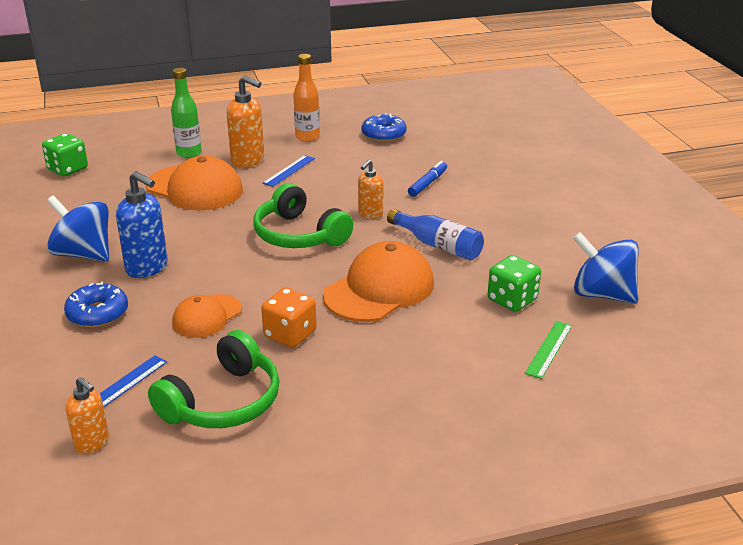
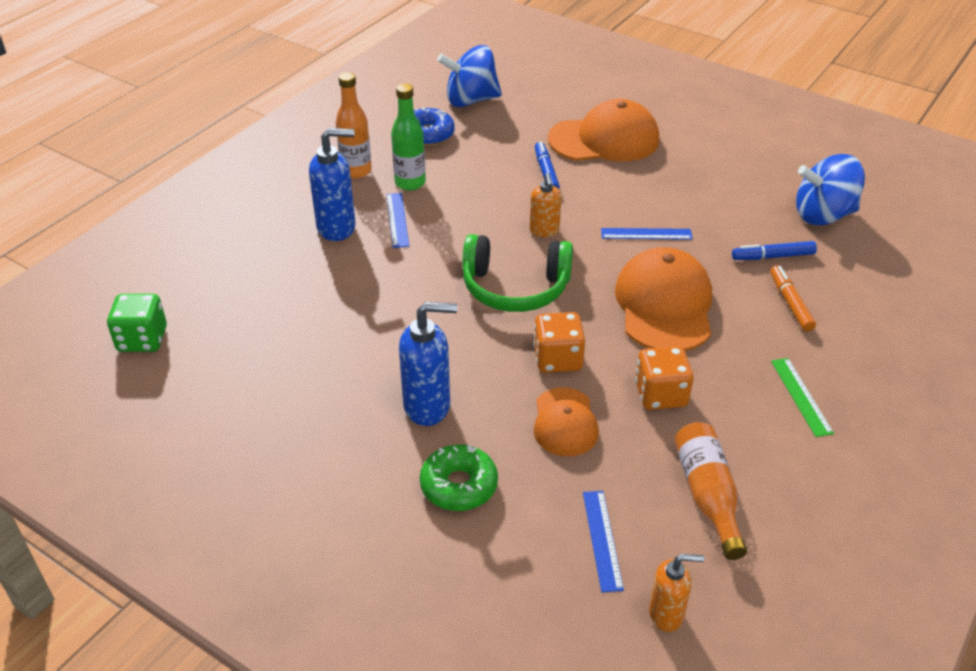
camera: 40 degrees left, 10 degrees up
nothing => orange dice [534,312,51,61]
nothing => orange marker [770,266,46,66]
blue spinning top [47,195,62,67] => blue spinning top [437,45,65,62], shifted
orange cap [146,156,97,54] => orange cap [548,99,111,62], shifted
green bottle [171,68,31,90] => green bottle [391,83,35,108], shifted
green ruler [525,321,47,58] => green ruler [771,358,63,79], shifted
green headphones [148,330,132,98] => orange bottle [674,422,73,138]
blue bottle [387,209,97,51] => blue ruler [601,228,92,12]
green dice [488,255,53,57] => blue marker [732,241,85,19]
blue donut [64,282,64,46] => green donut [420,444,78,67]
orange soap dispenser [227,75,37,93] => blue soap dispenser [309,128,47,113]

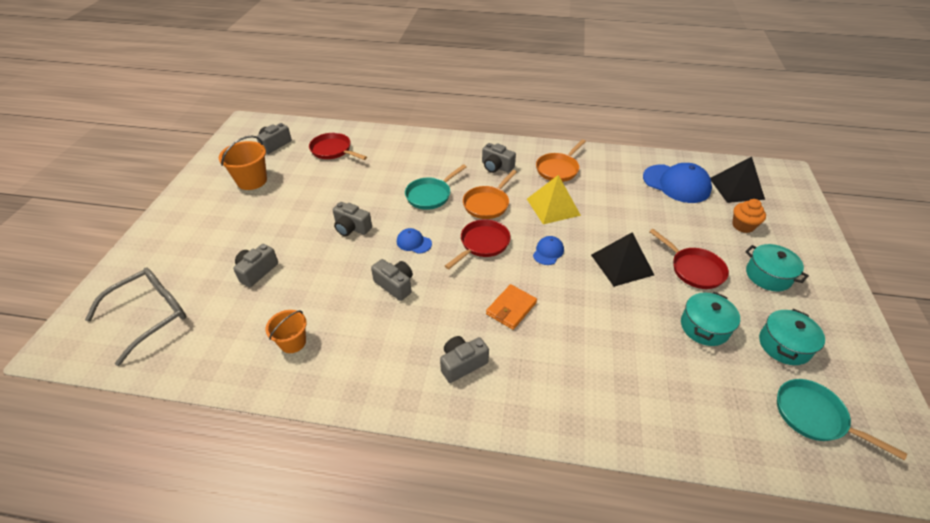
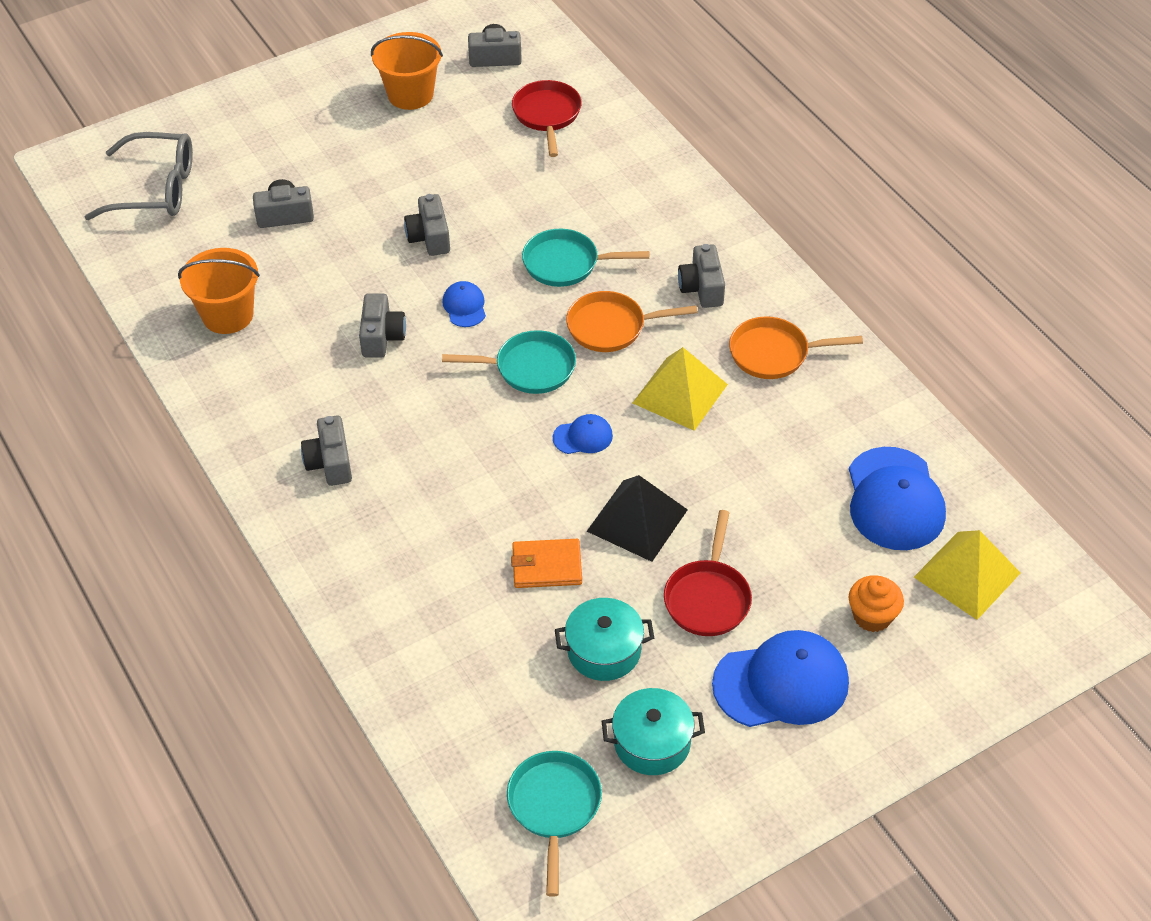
camera: 50 degrees right, 5 degrees up
orange wallet [486,284,51,46] => orange wallet [511,539,71,49], shifted
turquoise pot [745,244,64,48] => blue cap [712,630,137,97]
red pan [445,219,66,50] => turquoise pan [442,330,134,64]
black pyramid [711,157,54,46] => yellow pyramid [914,530,106,90]
grey camera [440,336,49,47] => grey camera [301,415,51,71], 120 degrees counterclockwise
orange bucket [265,310,42,43] => orange bucket [178,248,82,86], x1.52

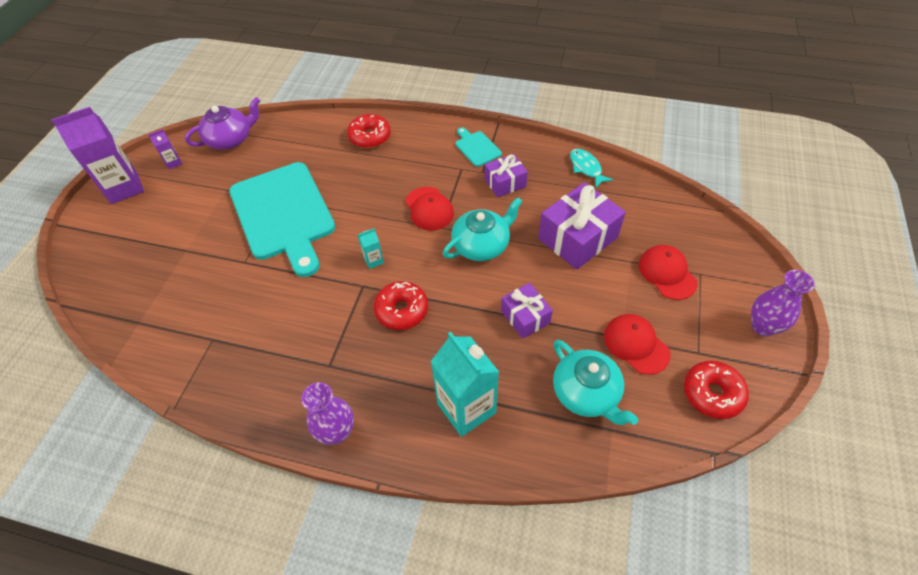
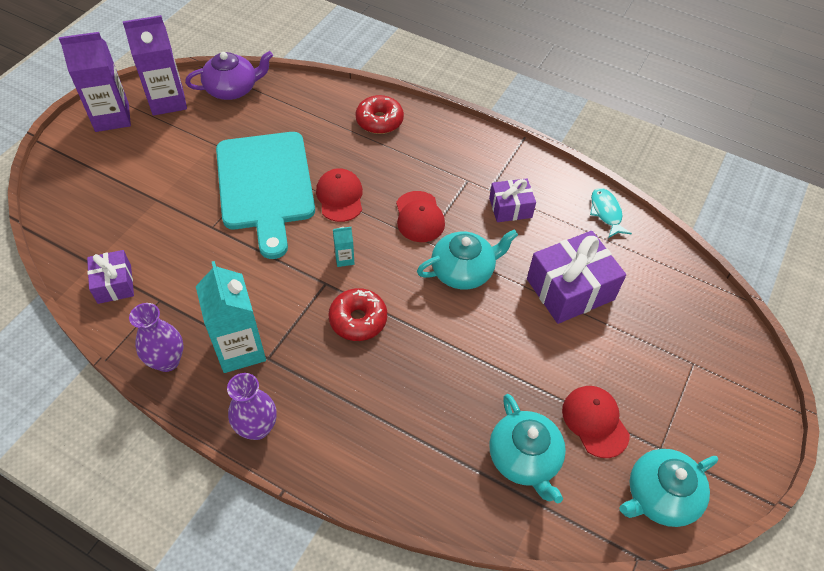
camera: 10 degrees right, 0 degrees up
turquoise cutting board [456,127,46,40] => nothing
turquoise carton [430,332,69,105] => turquoise carton [196,261,70,112], shifted
purple gift [501,283,52,56] => purple gift [87,250,47,54], shifted
red cap [639,245,59,55] => red cap [316,168,47,54], shifted
purple vase [751,270,64,66] => purple vase [129,303,54,69], shifted
red donut [684,361,65,58] => turquoise teapot [619,449,99,78]
purple carton [148,129,34,40] => purple carton [123,15,64,101], x2.27

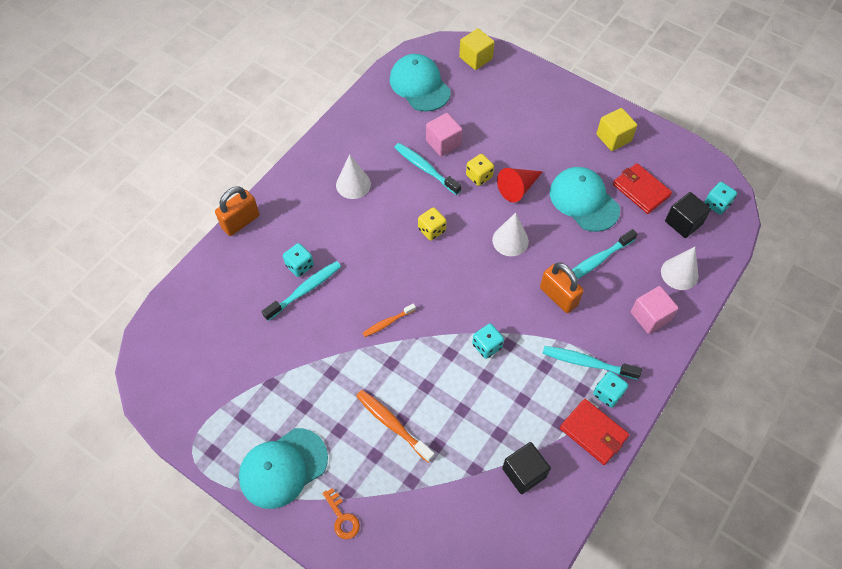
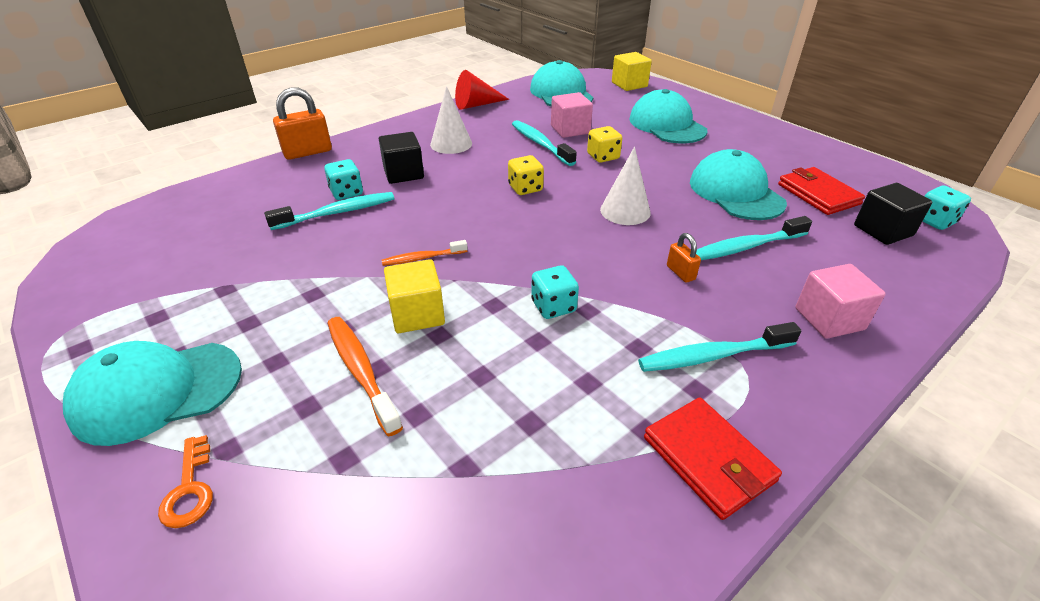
camera: 15 degrees right, 20 degrees down
turquoise dice [593,371,35,37] => nothing
white cone [661,247,37,43] => nothing
nothing => turquoise cap [629,89,79,54]
red cone [497,168,46,34] => red cone [455,70,54,40], shifted
black cube [502,442,49,52] => black cube [379,132,45,52], shifted
yellow cube [596,108,41,43] => yellow cube [384,259,61,74], shifted
turquoise toothbrush [543,346,99,34] => turquoise toothbrush [638,322,163,50], 45 degrees counterclockwise
orange padlock [540,263,44,50] => orange padlock [667,233,34,50], x0.53

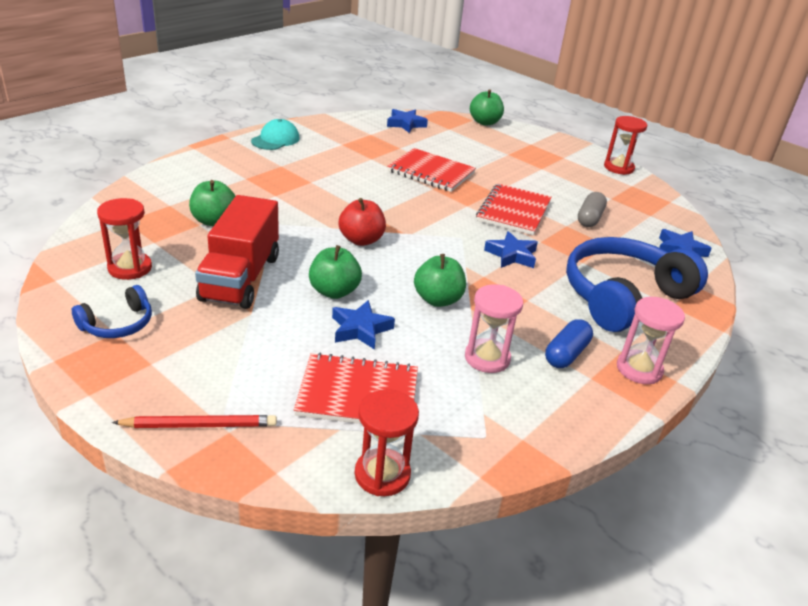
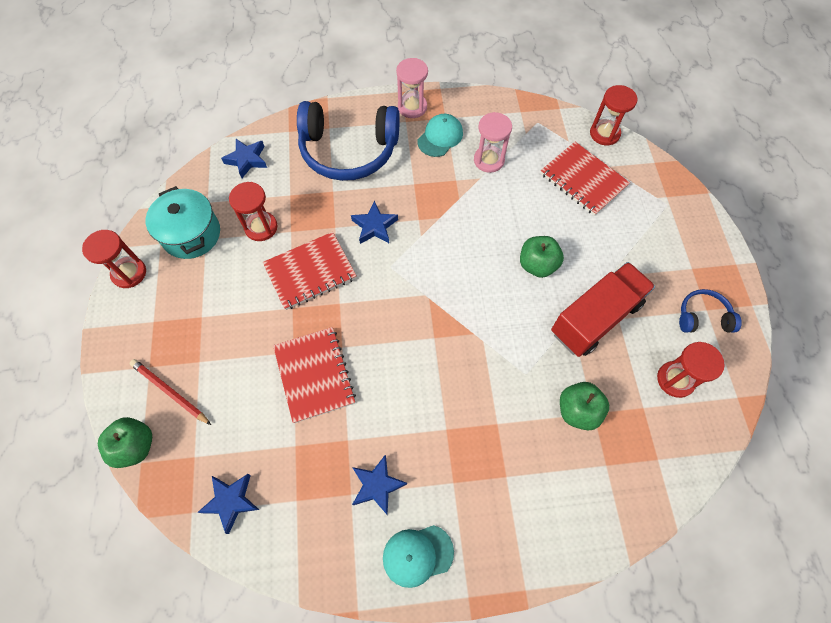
camera: 135 degrees left, 30 degrees up
red apple [339,198,47,48] => nothing
green apple [414,254,52,53] => nothing
nothing => turquoise pot [145,186,75,73]
red pencil [112,415,165,13] => red pencil [130,359,81,66], shifted
blue star [332,300,63,50] => blue star [352,455,55,60], shifted
blue capsule [545,319,48,49] => turquoise cap [418,114,45,43]
grey capsule [578,192,29,35] => red hourglass [229,182,48,59]

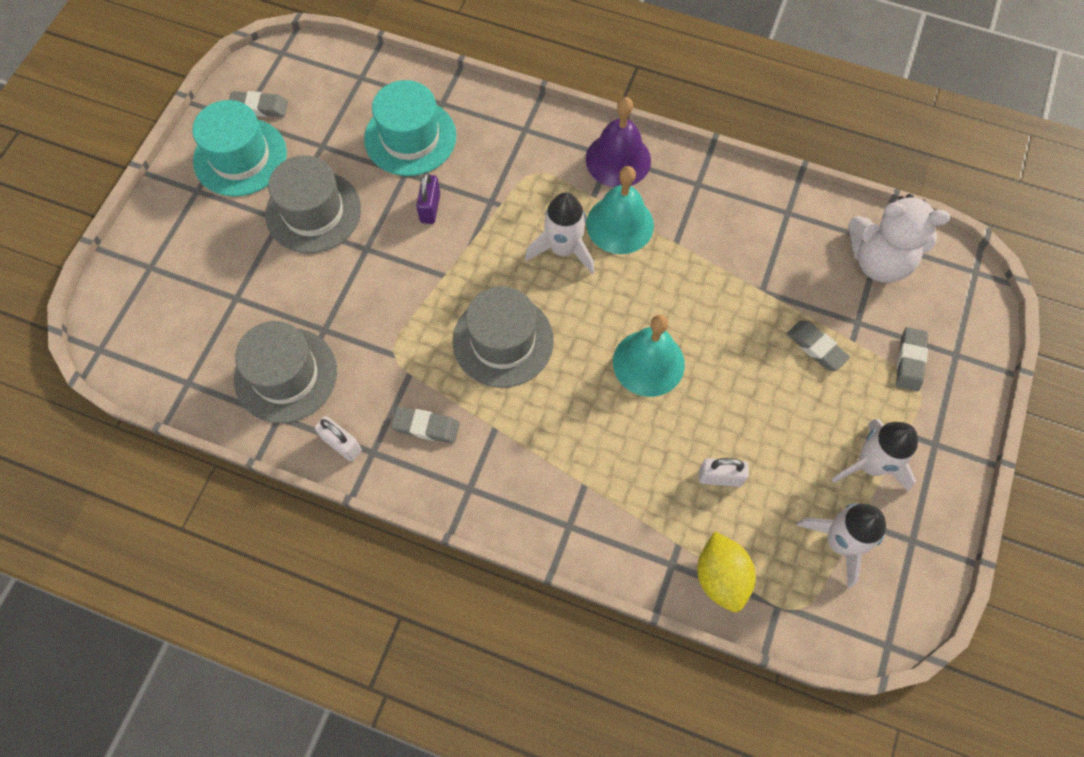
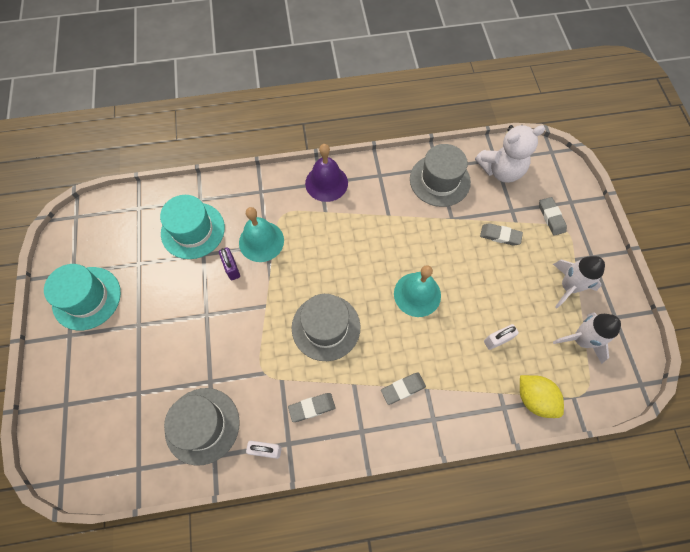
camera: 30 degrees left, 0 degrees up
white rocket [525,192,69,82] => nothing
grey eraser [229,91,59,26] => grey eraser [381,372,45,33], shifted
grey hat [265,155,96,98] => grey hat [410,144,61,63], shifted
turquoise bell [586,166,68,88] => turquoise bell [239,207,45,55], shifted

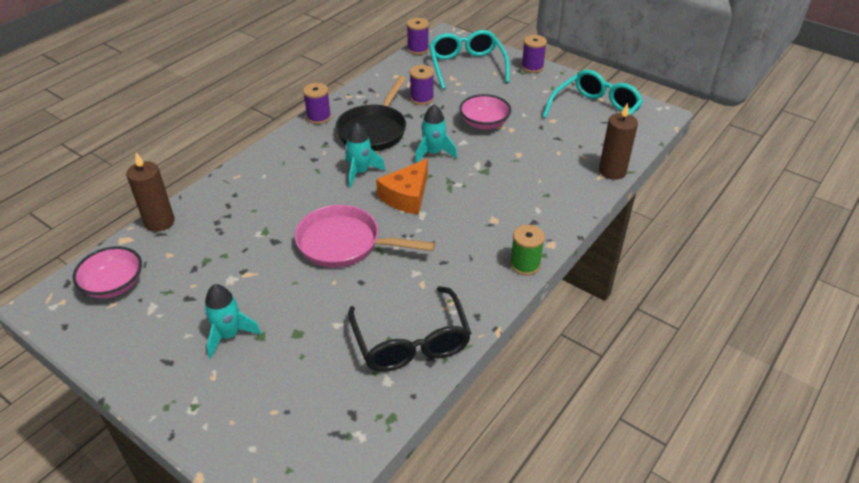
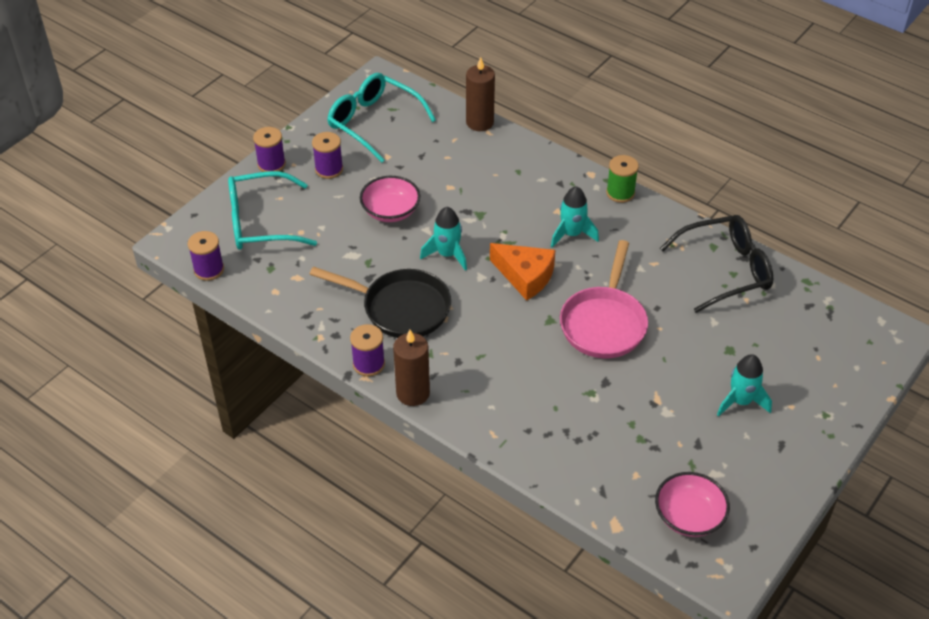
camera: 90 degrees left, 5 degrees up
brown candle [126,153,49,79] => brown candle [393,330,37,76], shifted
turquoise rocket [345,123,40,64] => turquoise rocket [551,186,48,61], shifted
purple spool [410,65,24,40] => purple spool [312,132,31,47], shifted

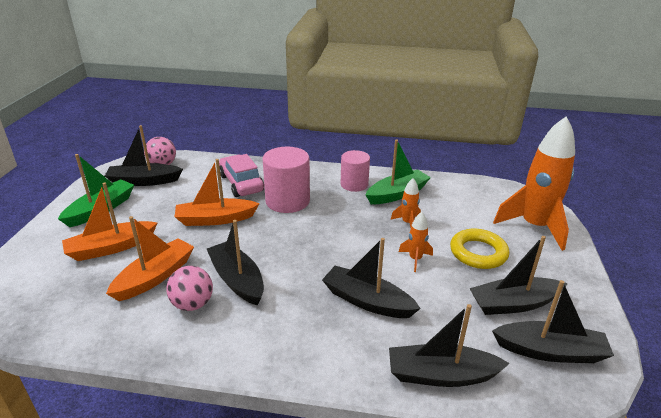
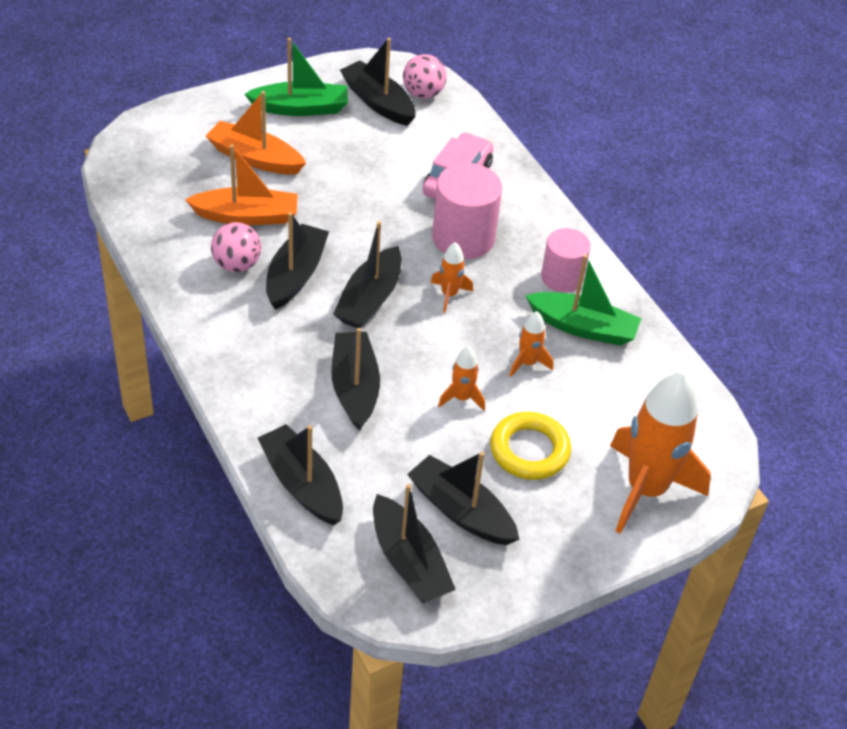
camera: 50 degrees right, 15 degrees up
orange boat [175,159,85,67] => nothing
nothing => black boat [333,221,69,107]
nothing => orange rocket [430,242,43,71]

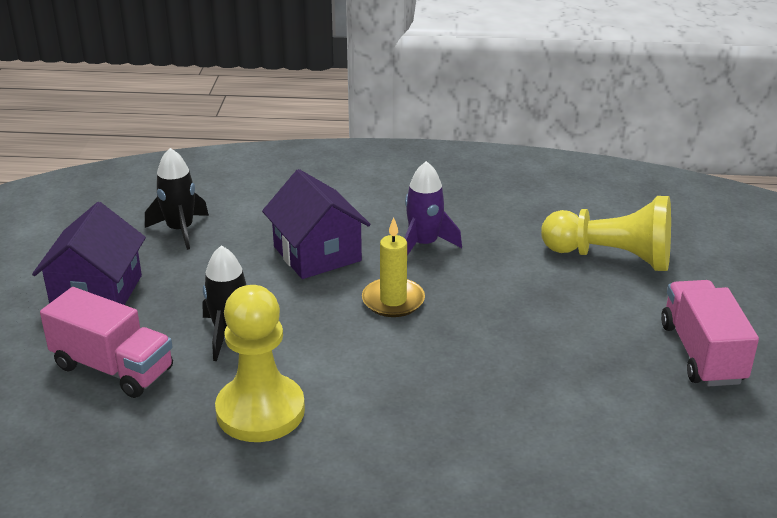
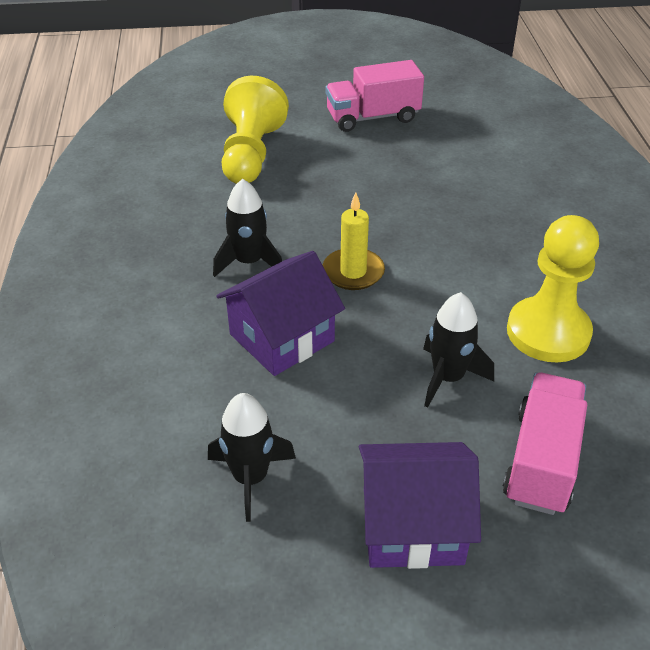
camera: 100 degrees left, 10 degrees up
purple rocket [404,161,58,94] => black rocket [213,179,69,98]

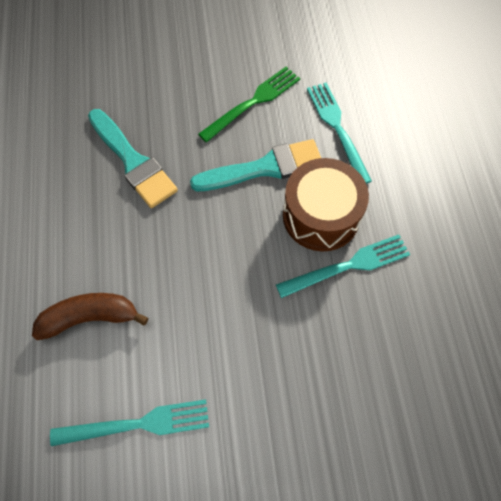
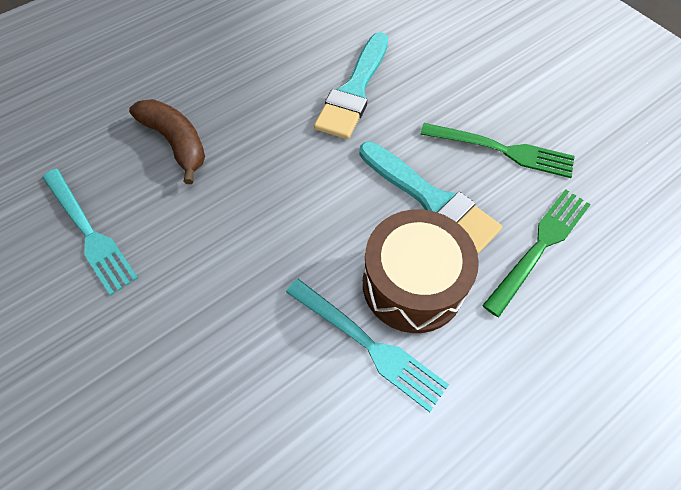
camera: 60 degrees right, 5 degrees down
turquoise fork [307,83,65,101] => green fork [482,189,109,128]

